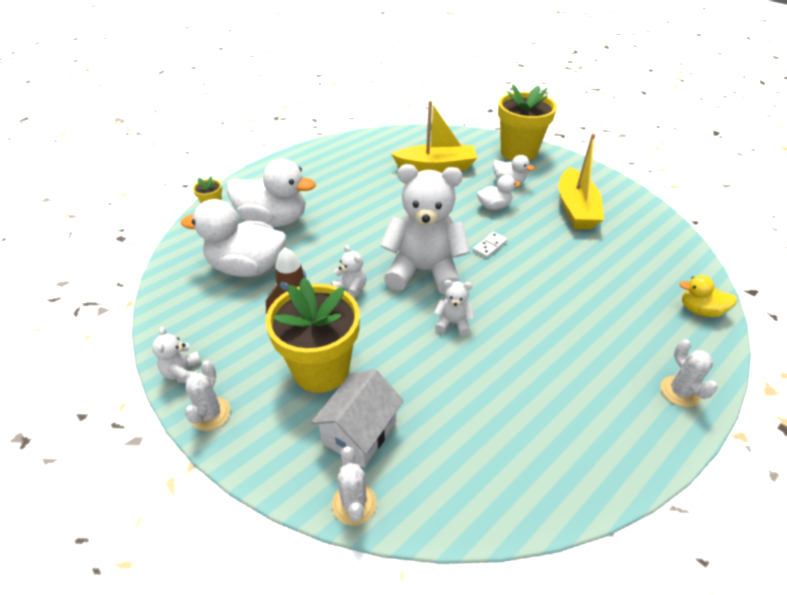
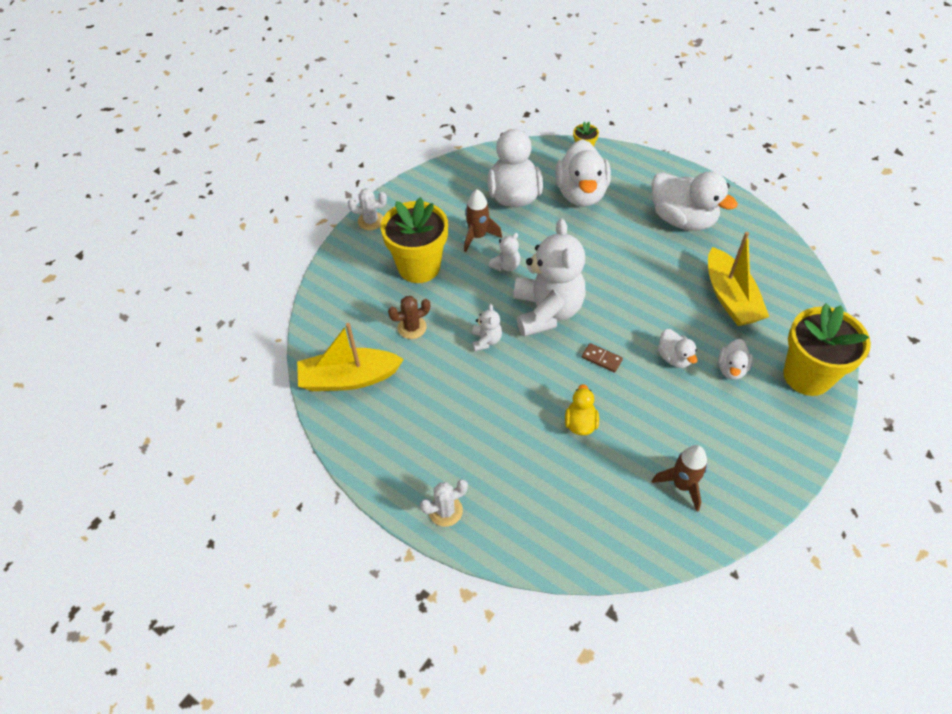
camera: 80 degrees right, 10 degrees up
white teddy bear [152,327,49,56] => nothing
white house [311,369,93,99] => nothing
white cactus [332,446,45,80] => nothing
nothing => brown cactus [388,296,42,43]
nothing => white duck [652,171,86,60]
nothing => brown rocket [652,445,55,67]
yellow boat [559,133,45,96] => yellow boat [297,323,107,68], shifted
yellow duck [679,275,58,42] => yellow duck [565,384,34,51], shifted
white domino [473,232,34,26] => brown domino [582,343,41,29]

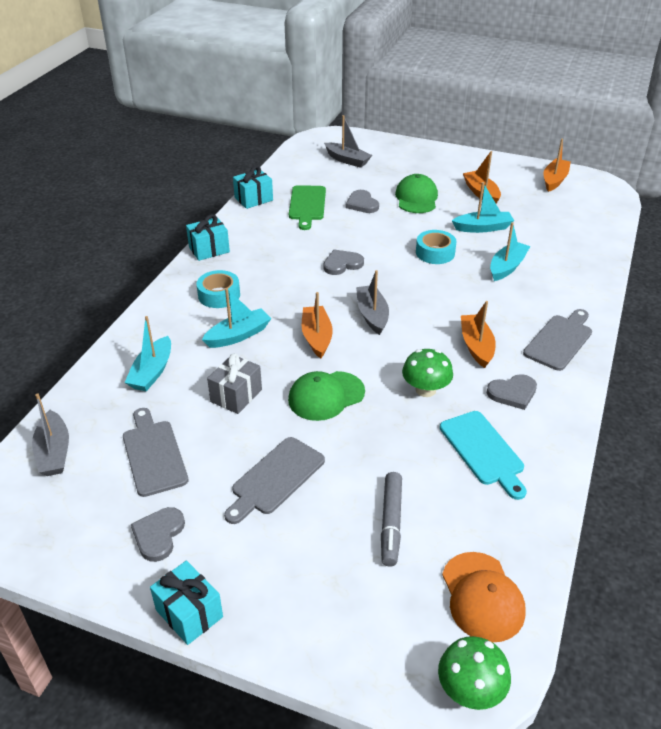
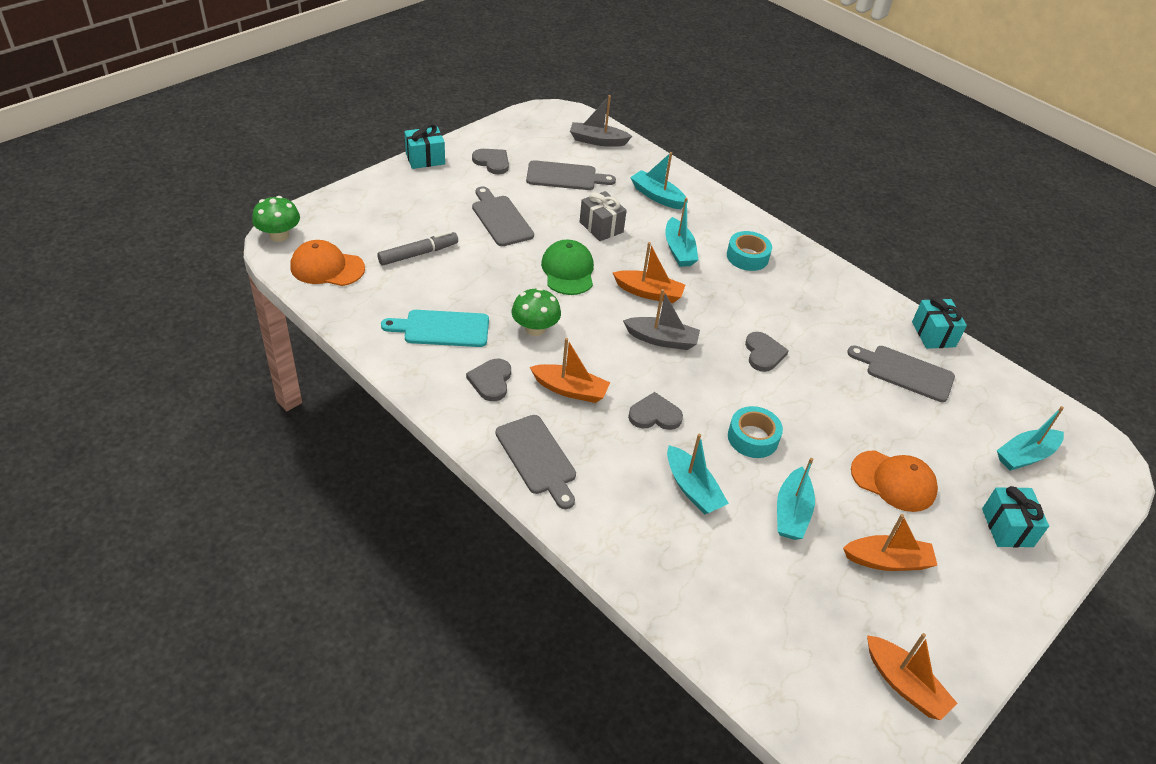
camera: 110 degrees right, 5 degrees up
turquoise gift [186,214,44,47] => turquoise gift [982,486,67,62], shifted
grey heart [346,190,33,23] => grey heart [628,392,55,38], shifted
green cutting board [289,185,37,45] => grey cutting board [847,346,108,56]
grey boat [324,115,48,53] => turquoise boat [997,406,67,65]
green cap [395,174,43,39] => orange cap [851,450,87,62]
grey marker [381,472,21,95] => grey marker [377,231,81,34], 120 degrees clockwise

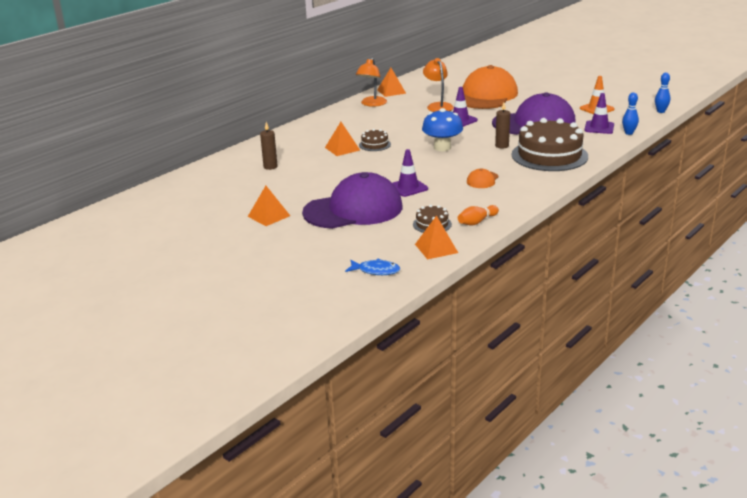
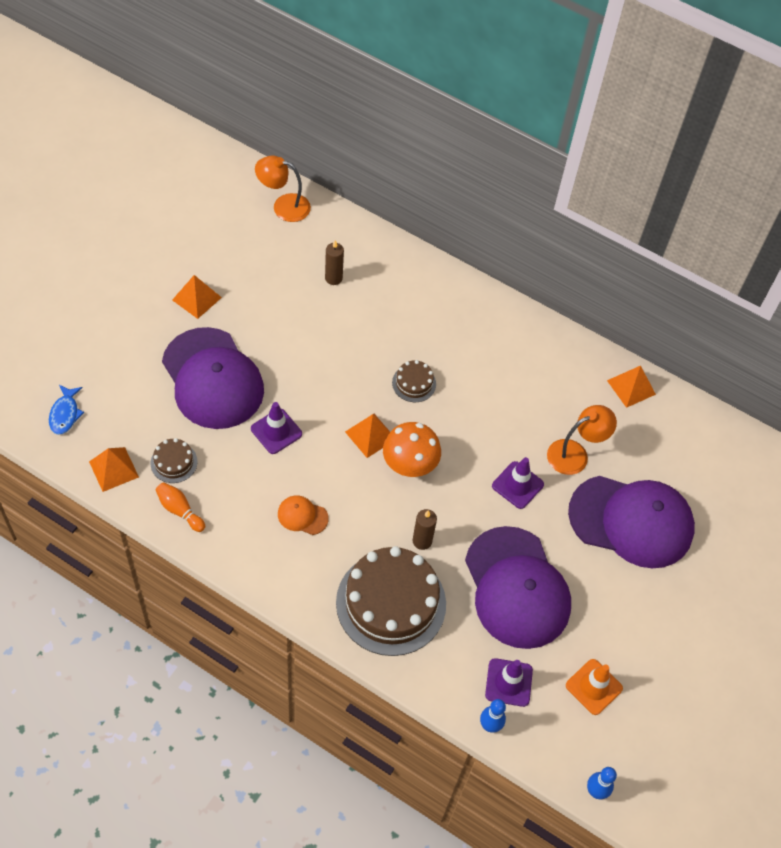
camera: 75 degrees right, 30 degrees up
orange pyramid [325,122,35,34] => orange pyramid [345,414,45,44], shifted
orange lamp [356,58,31,49] => orange lamp [255,156,56,66], shifted
blue mushroom [422,108,41,43] => orange mushroom [383,422,58,55]
orange cap [463,65,55,44] => purple cap [568,476,127,92]

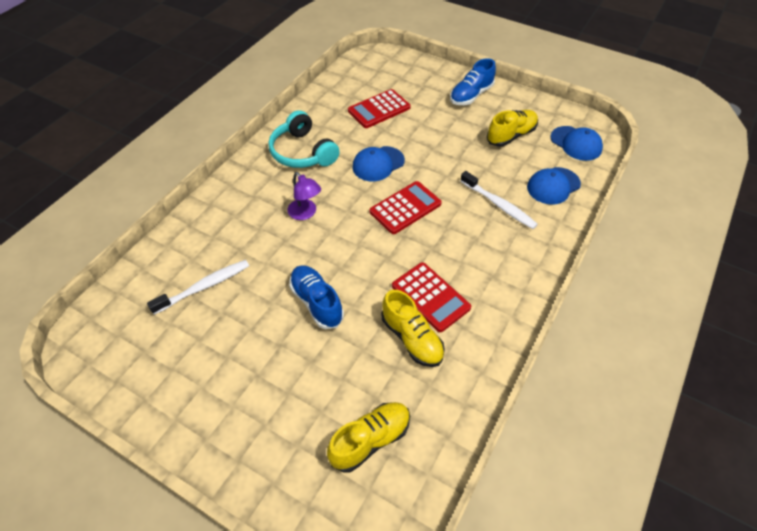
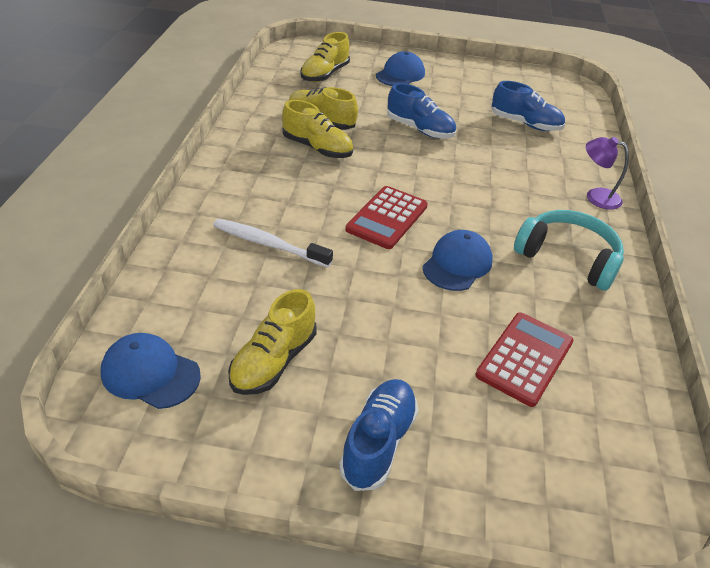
camera: 155 degrees right, 10 degrees down
purple lamp [287,172,34,48] => purple lamp [586,137,43,73], shifted
blue cap [527,167,54,38] => blue cap [376,51,49,35], shifted
white toothbrush [147,260,102,55] => blue shoe [491,81,74,50]
red calculator [392,262,79,70] => yellow shoe [282,100,71,58]

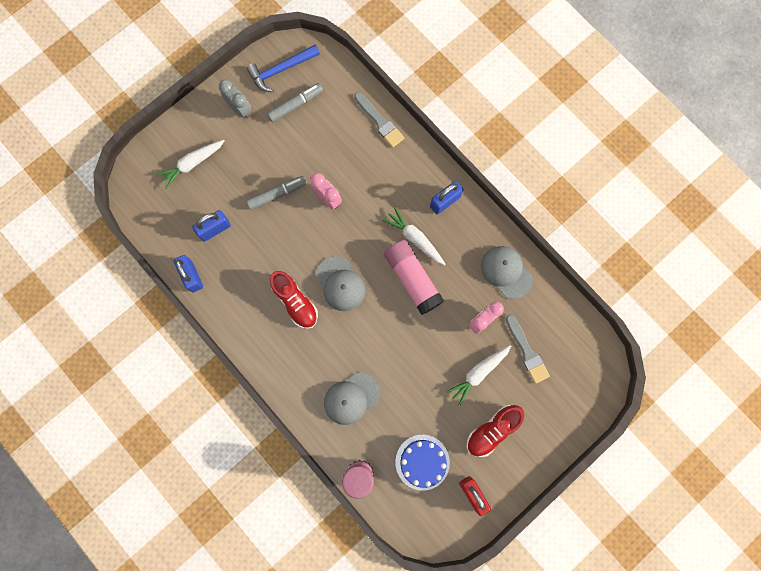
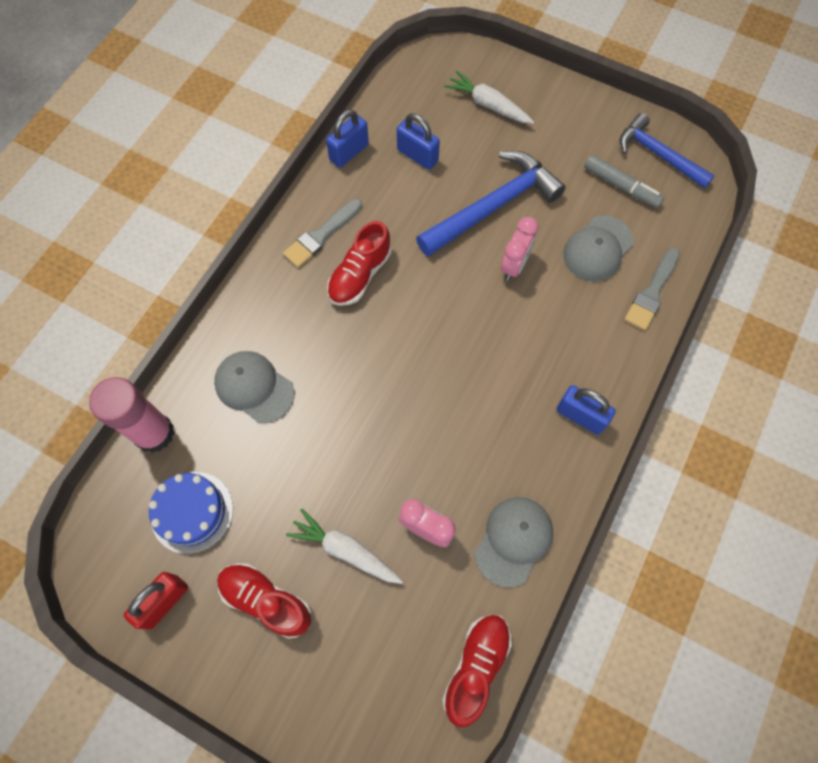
camera: 70 degrees right, 10 degrees down
grey clock [219,79,32,40] => nothing
white carrot [383,207,63,58] => nothing
pink glue stick [384,240,60,75] => nothing
nothing => red shoe [442,615,70,113]
grey cap [316,256,49,55] => grey cap [563,216,71,66], shifted
grey brush [506,315,44,69] => grey brush [283,199,79,69], shifted
grey marker [246,176,61,34] => blue hammer [416,151,150,106]

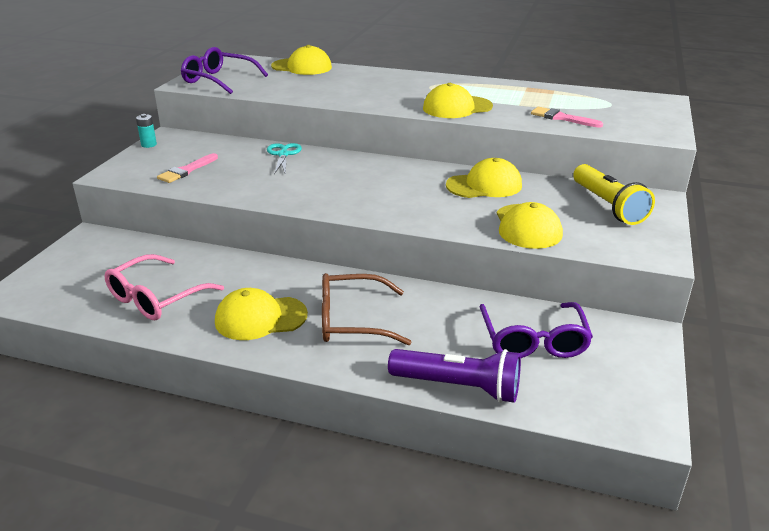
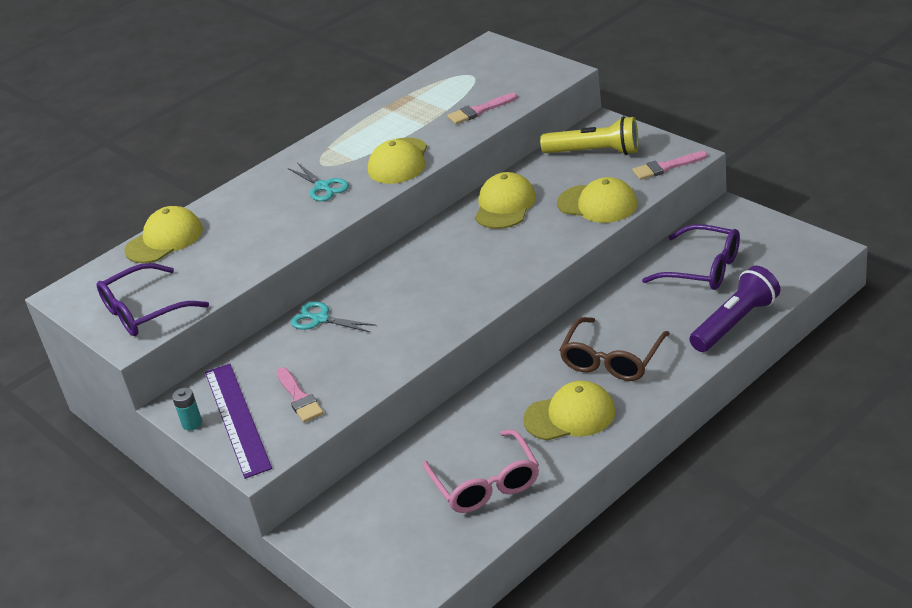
camera: 55 degrees left, 5 degrees up
nothing => purple ruler [205,364,67,115]
nothing => turquoise scissors [288,163,61,38]
nothing => pink brush [632,151,76,29]
yellow cap [215,288,93,52] => yellow cap [523,381,93,60], 120 degrees counterclockwise

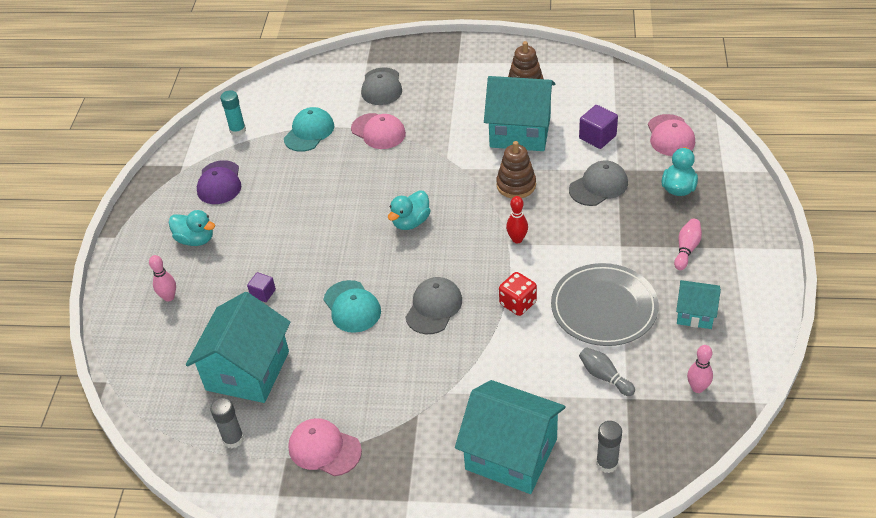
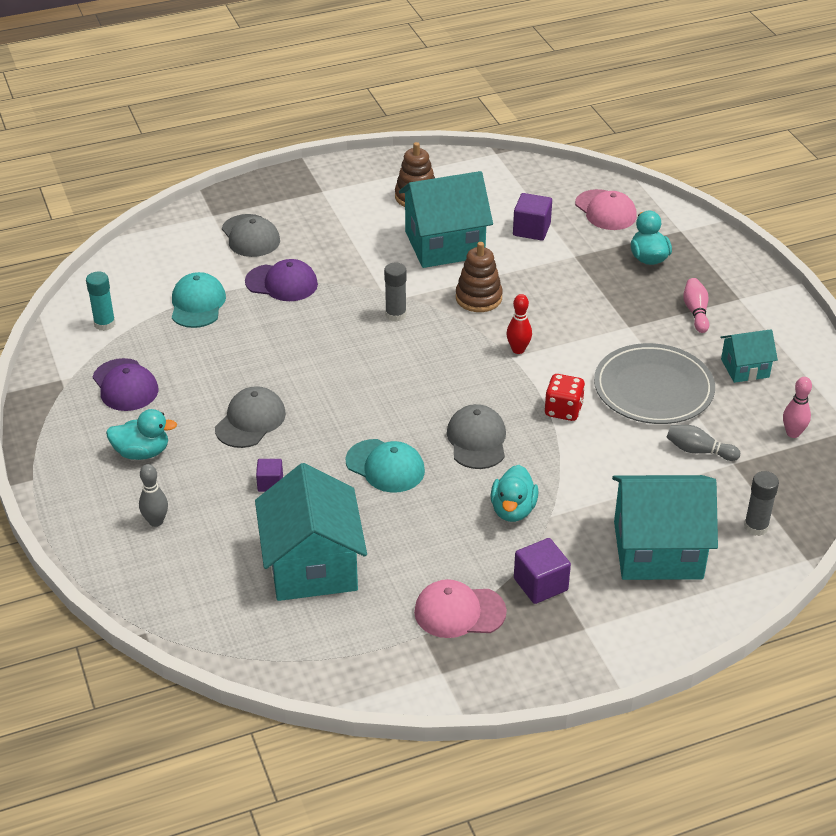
camera: 30 degrees left, 5 degrees down
nothing => purple cube [514,538,57,66]
grey glue stick [210,398,34,50] => grey glue stick [384,263,23,59], shifted
turquoise duck [388,191,43,39] => turquoise duck [490,465,49,57], shifted
grey cap [569,160,59,46] => grey cap [215,386,71,62], shifted
pink bowling pin [149,255,27,46] => grey bowling pin [139,464,29,63]
pink cap [351,113,55,36] => purple cap [245,259,73,42]

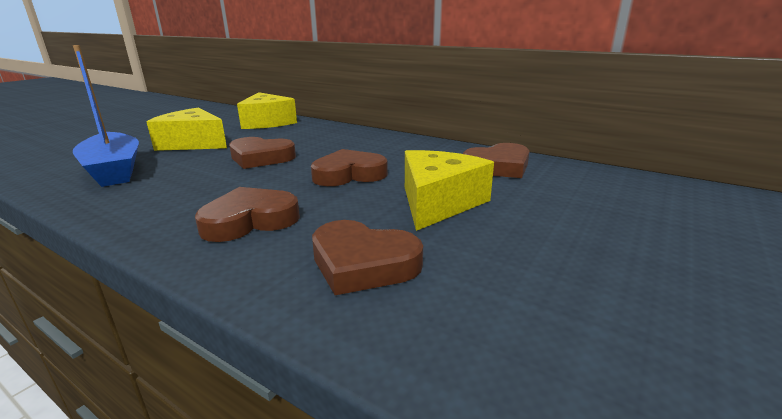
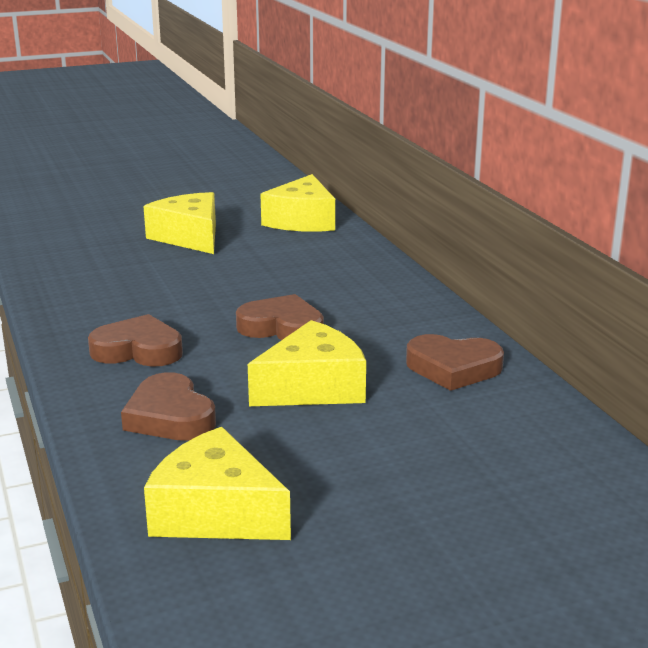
camera: 35 degrees right, 0 degrees up
blue boat [73,45,66,142] => nothing
brown heart [229,137,67,32] => nothing
nothing => yellow cheese [144,427,147,113]

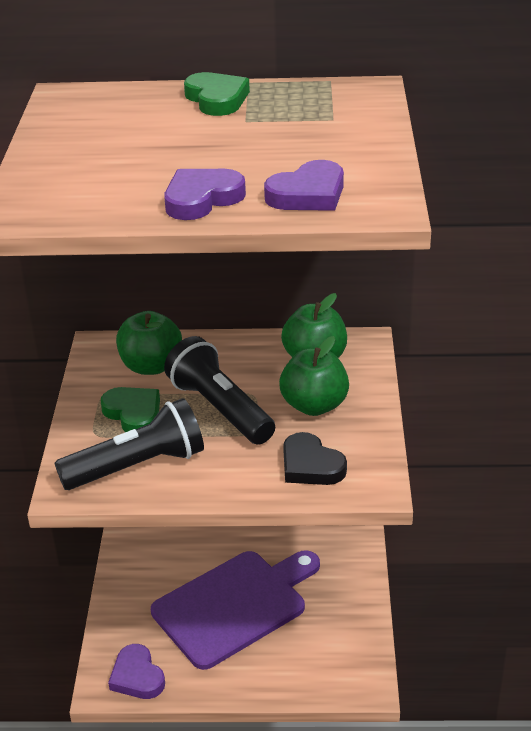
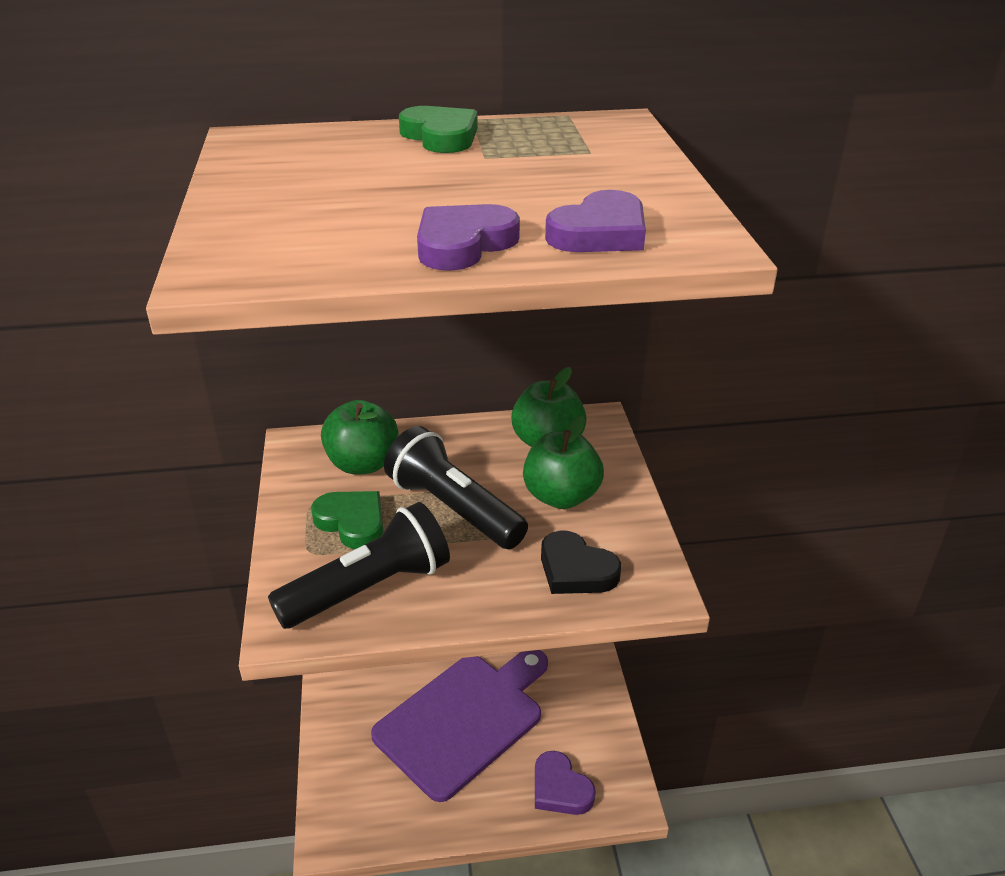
camera: 10 degrees left, 0 degrees up
purple heart [108,644,57,55] => purple heart [535,751,61,64], shifted

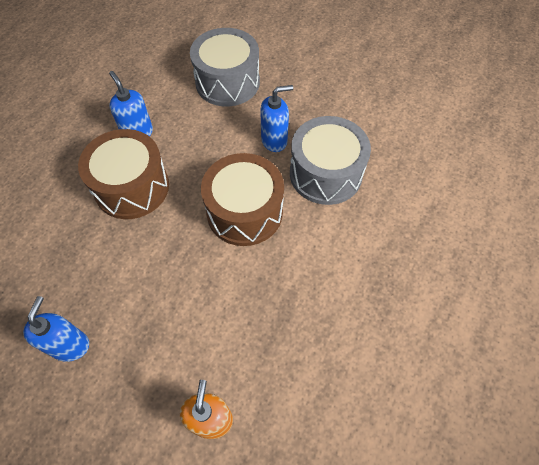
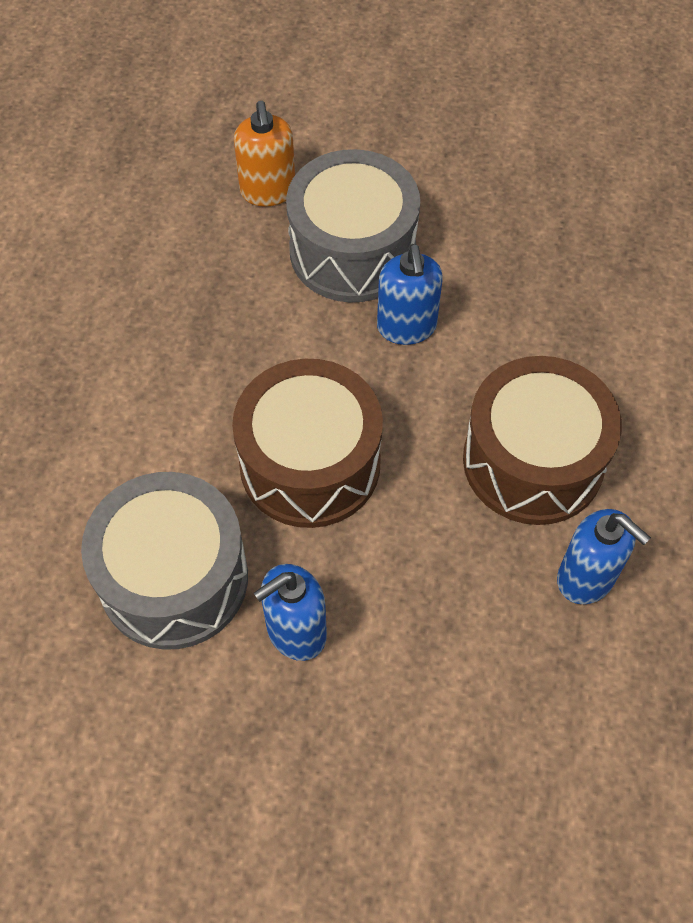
camera: 165 degrees right, 0 degrees up
blue soap dispenser [23,296,66,66] => blue soap dispenser [377,244,66,101], shifted
grey drum [190,28,70,78] => grey drum [286,149,134,153], shifted

